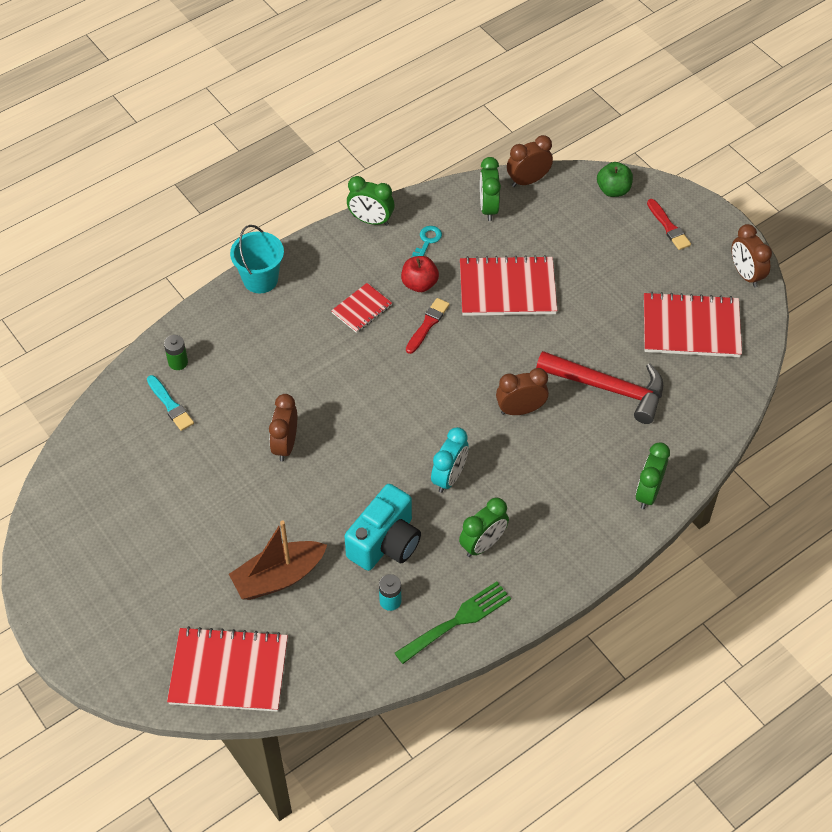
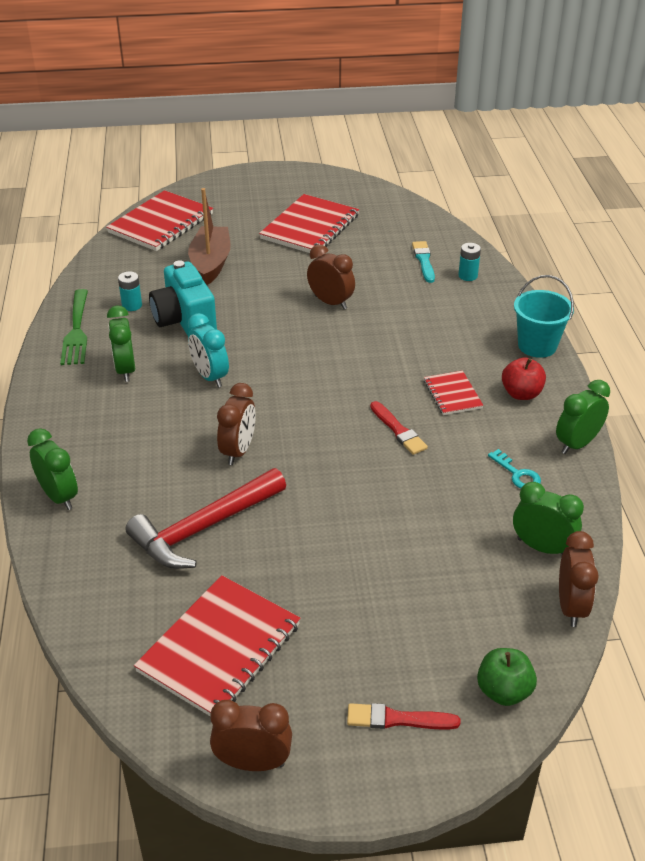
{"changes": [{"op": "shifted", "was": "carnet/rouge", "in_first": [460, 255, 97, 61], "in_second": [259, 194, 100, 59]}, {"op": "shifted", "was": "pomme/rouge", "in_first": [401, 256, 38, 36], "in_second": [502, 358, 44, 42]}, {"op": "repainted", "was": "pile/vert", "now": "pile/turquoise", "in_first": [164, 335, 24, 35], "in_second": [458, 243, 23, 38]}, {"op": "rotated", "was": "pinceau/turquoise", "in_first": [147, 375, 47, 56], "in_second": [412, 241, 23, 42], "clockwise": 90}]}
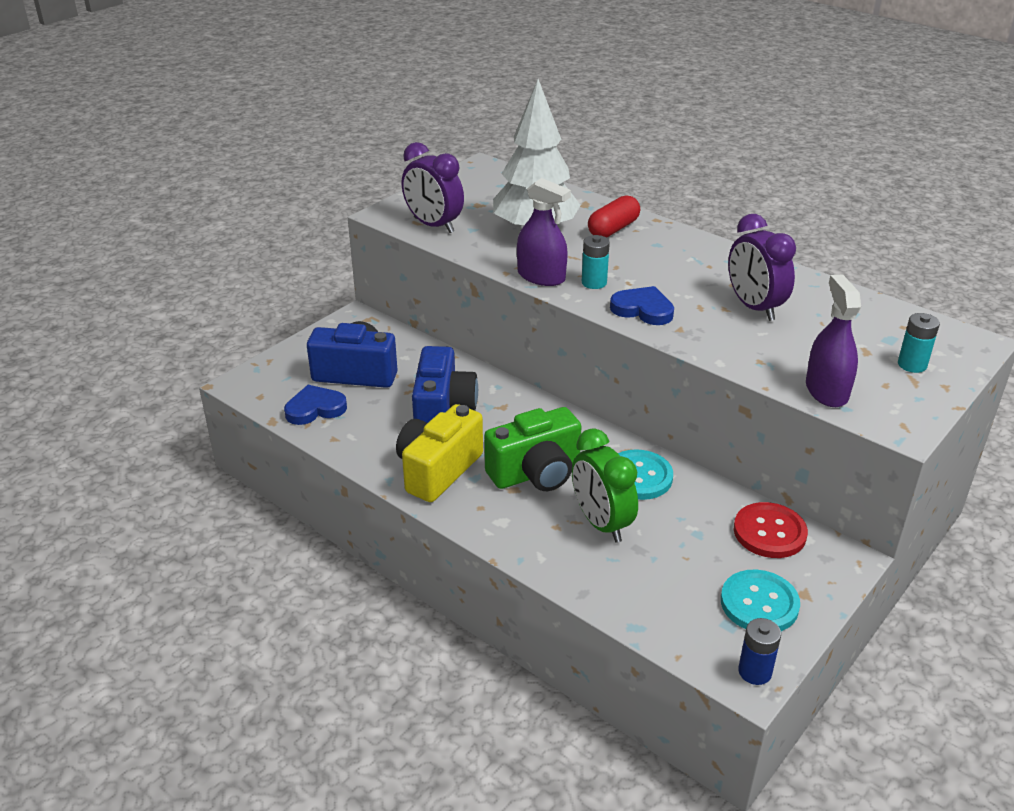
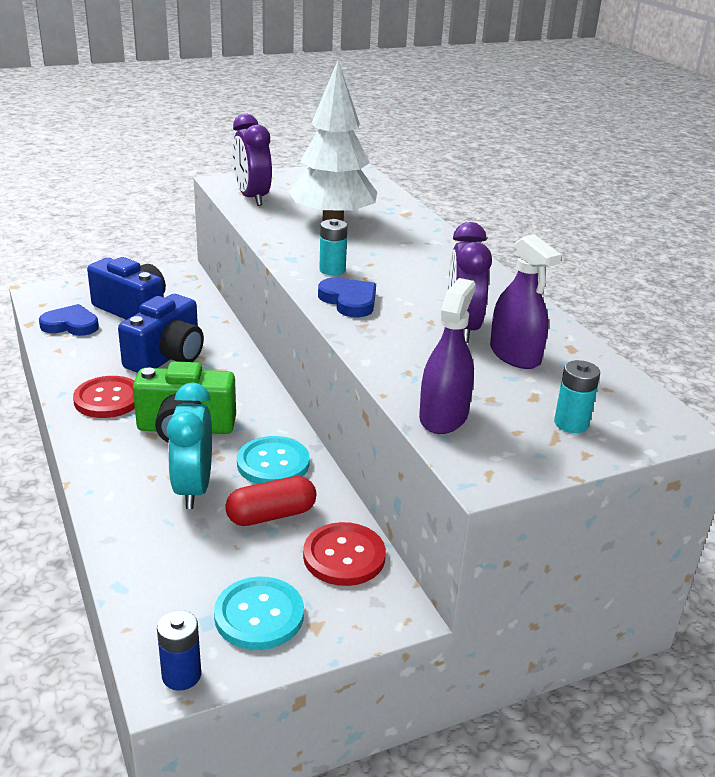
{"changes": [{"op": "shifted", "was": "vaporisateur/violet", "in_first": [517, 178, 54, 108], "in_second": [490, 234, 71, 135]}, {"op": "shifted", "was": "gélule/rouge", "in_first": [588, 195, 52, 43], "in_second": [225, 476, 92, 50]}, {"op": "swapped", "was": "appareil photo/jaune", "now": "bouton/rouge", "in_first": [396, 404, 87, 98], "in_second": [73, 376, 62, 42]}, {"op": "repainted", "was": "réveil/vert", "now": "réveil/turquoise", "in_first": [572, 428, 66, 115], "in_second": [167, 382, 45, 127]}]}
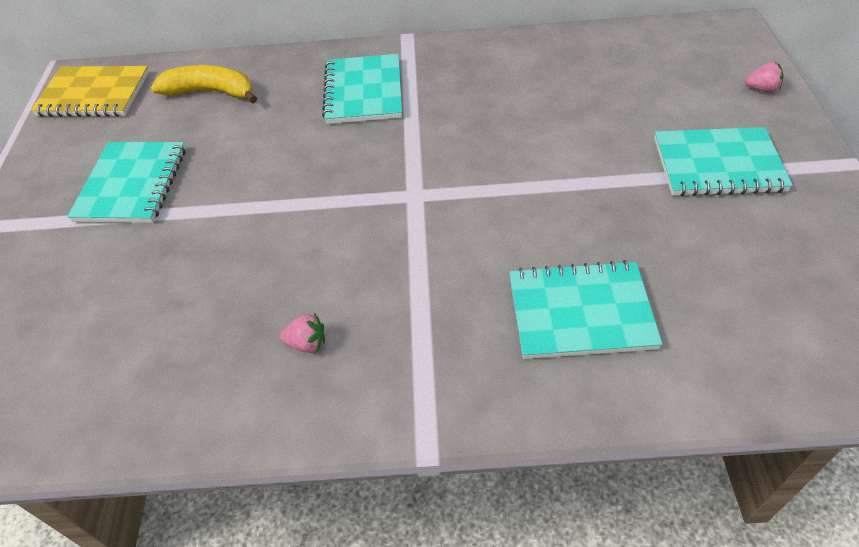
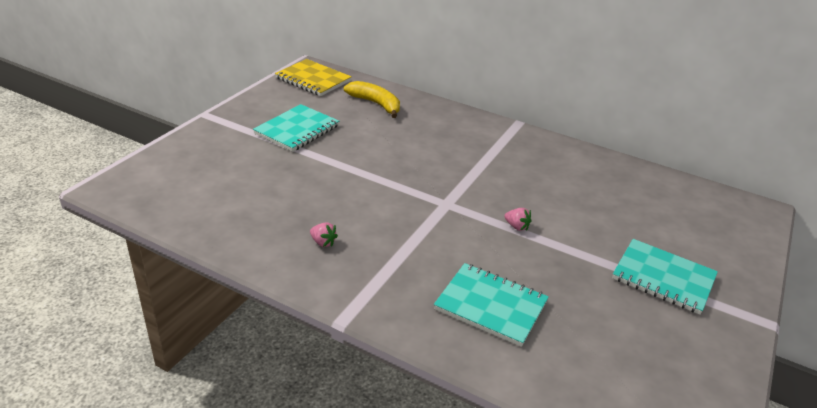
{"changes": [{"op": "gone", "was": "carnet/turquoise", "in_first": [322, 54, 80, 70]}, {"op": "shifted", "was": "fraise/rose", "in_first": [745, 62, 39, 30], "in_second": [504, 208, 28, 23]}]}
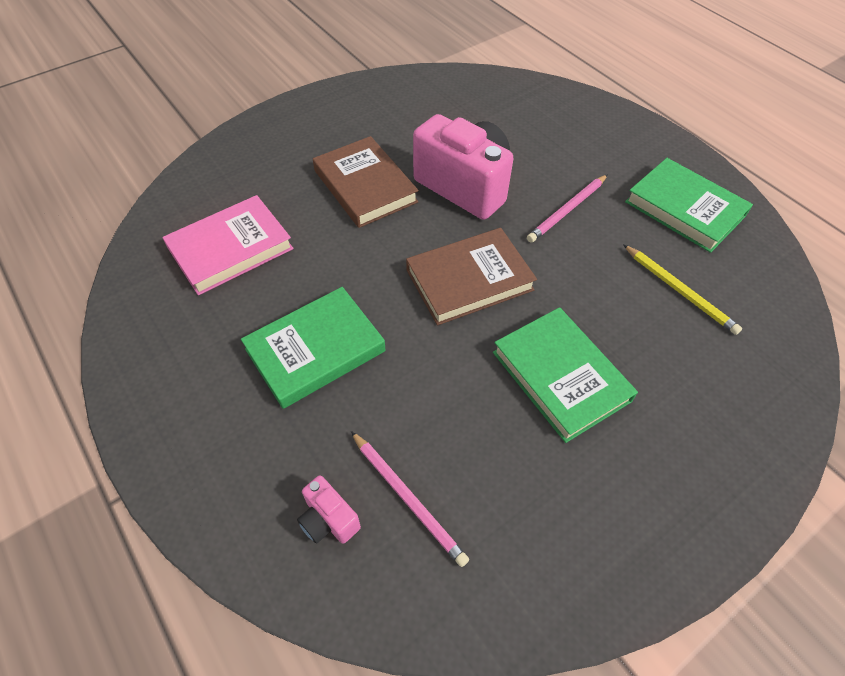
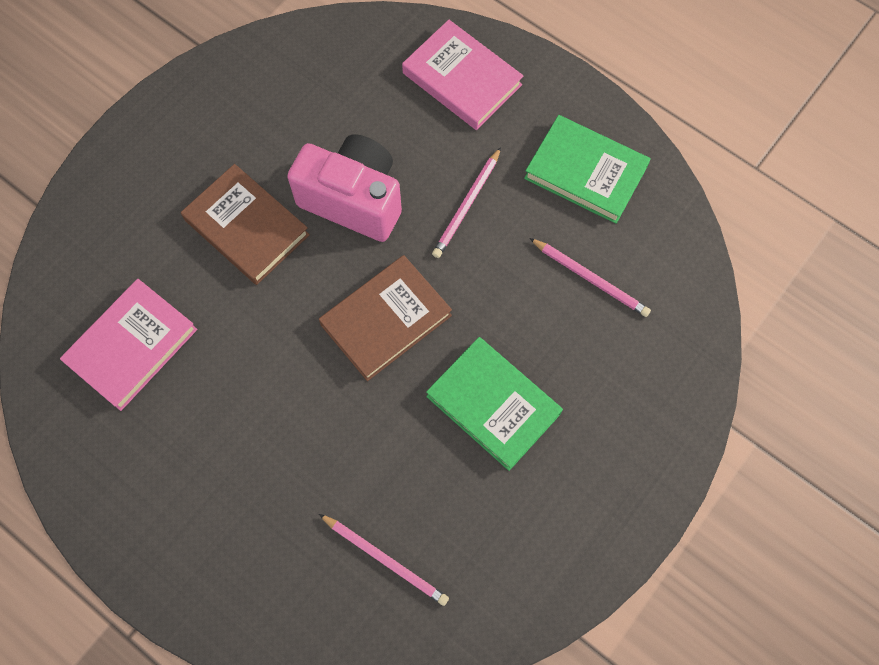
{"changes": [{"op": "repainted", "was": "crayon/jaune", "now": "crayon/rose", "in_first": [623, 244, 119, 91], "in_second": [529, 238, 122, 79]}, {"op": "gone", "was": "livre/vert", "in_first": [241, 287, 145, 122]}, {"op": "gone", "was": "appareil photo/rose", "in_first": [297, 475, 64, 69]}, {"op": "new", "now": "livre/rose", "in_second": [402, 20, 121, 110]}]}
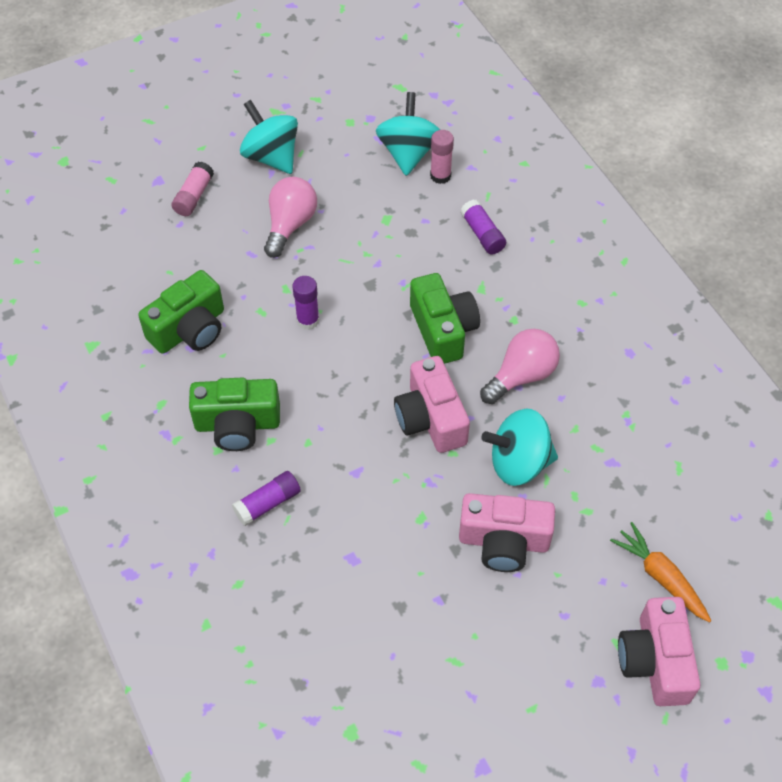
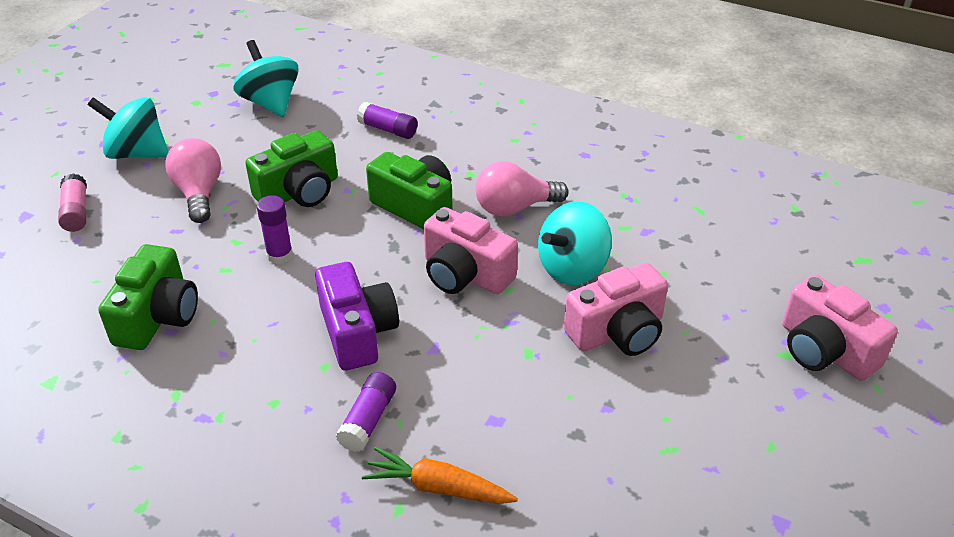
{"changes": [{"op": "gone", "was": "bâton de colle/rose", "in_first": [430, 130, 24, 54]}, {"op": "rotated", "was": "ampoule/rose", "in_first": [480, 329, 80, 75], "in_second": [475, 161, 94, 56], "clockwise": -120}, {"op": "shifted", "was": "appareil photo/vert", "in_first": [189, 378, 91, 73], "in_second": [245, 130, 93, 77]}, {"op": "shifted", "was": "carotte/orange", "in_first": [610, 522, 101, 101], "in_second": [362, 447, 156, 57]}, {"op": "new", "now": "appareil photo/violet", "in_second": [315, 262, 84, 109]}]}
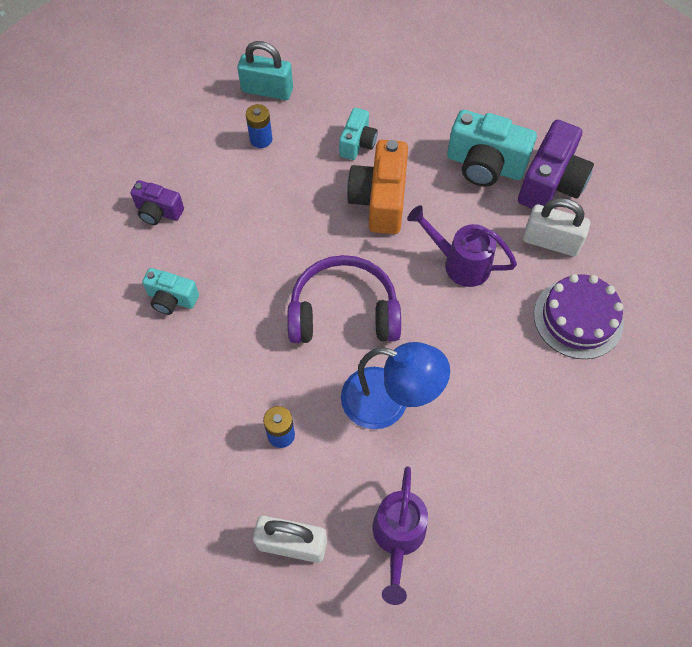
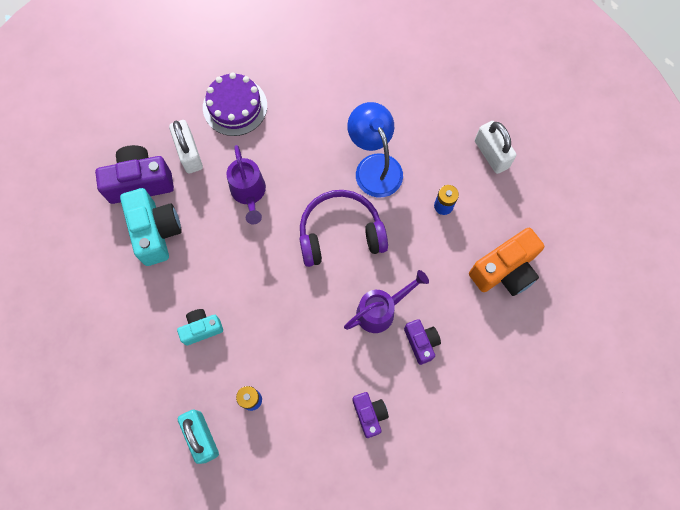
{"changes": [{"op": "shifted", "was": "appareil photo/orange", "in_first": [347, 140, 61, 94], "in_second": [469, 228, 75, 68]}, {"op": "rotated", "was": "casque audio/violet", "in_first": [287, 255, 114, 88], "in_second": [299, 190, 89, 77], "clockwise": 120}, {"op": "repainted", "was": "appareil photo/turquoise", "now": "appareil photo/violet", "in_first": [142, 268, 57, 47], "in_second": [404, 319, 37, 46]}, {"op": "shifted", "was": "arrosoir/violet", "in_first": [373, 466, 55, 139], "in_second": [344, 270, 85, 63]}]}
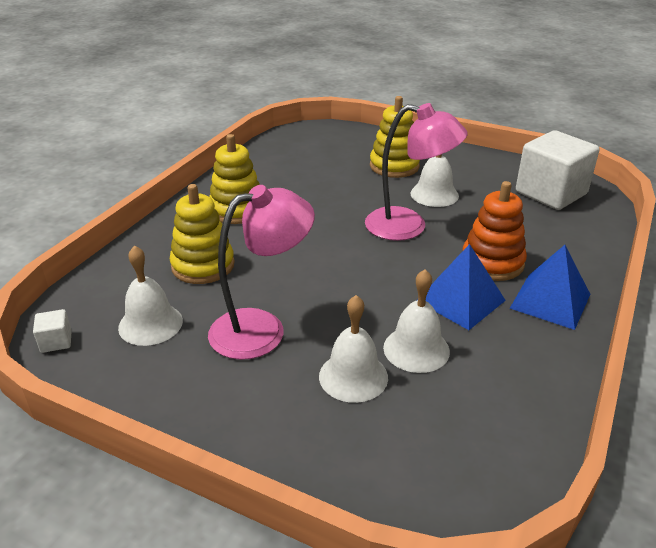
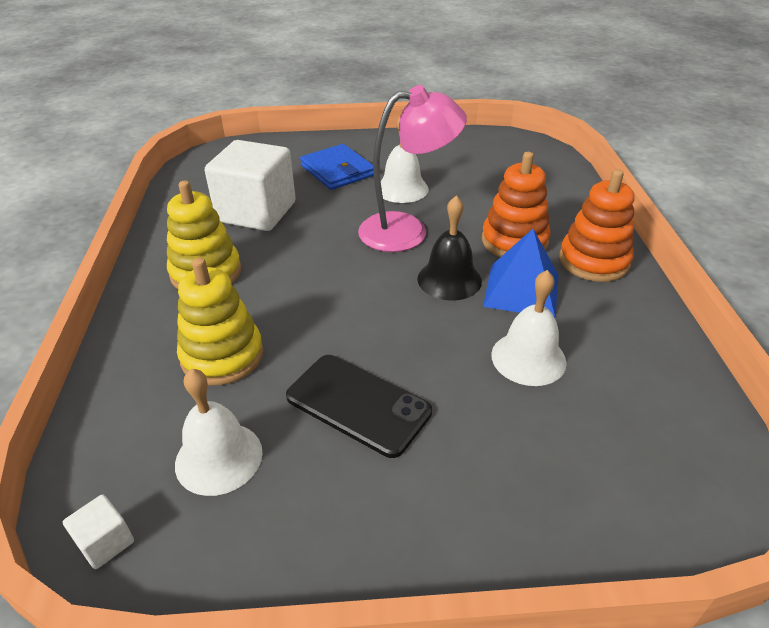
{"changes": [{"op": "swapped", "was": "jouet à empiler/jaune", "now": "portefeuille/bleu", "in_first": [370, 96, 50, 82], "in_second": [300, 144, 74, 46]}, {"op": "shifted", "was": "cube/blanc", "in_first": [516, 130, 83, 80], "in_second": [205, 140, 91, 91]}, {"op": "swapped", "was": "lampe/rose", "now": "téléphone/noir", "in_first": [208, 185, 107, 175], "in_second": [286, 355, 146, 103]}, {"op": "swapped", "was": "pyramide/bleu", "now": "jouet à empiler/orange", "in_first": [510, 245, 80, 85], "in_second": [559, 169, 76, 113]}, {"op": "gone", "was": "cloche/blanc", "in_first": [319, 295, 69, 108]}, {"op": "new", "now": "cloche/noir", "in_second": [418, 196, 64, 105]}]}
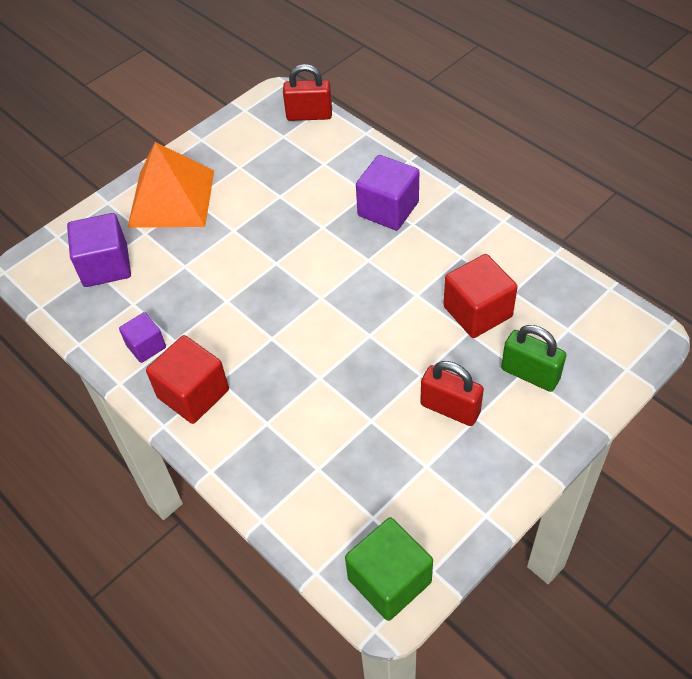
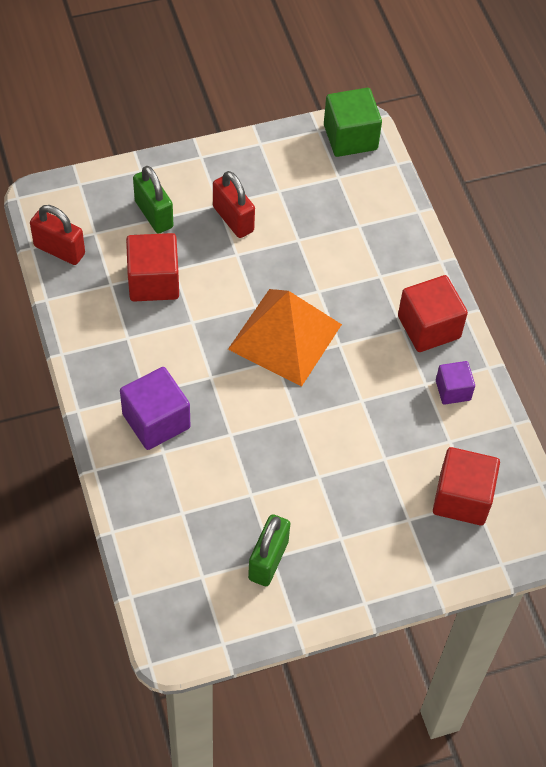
{"changes": [{"op": "shifted", "was": "cadenas/rouge", "in_first": [283, 64, 49, 57], "in_second": [30, 205, 55, 60]}, {"op": "shifted", "was": "pyramide/orange", "in_first": [127, 142, 87, 86], "in_second": [228, 289, 114, 97]}, {"op": "repainted", "was": "cube/violet", "now": "cube/rouge", "in_first": [67, 213, 64, 74], "in_second": [433, 447, 67, 78]}, {"op": "new", "now": "cadenas/vert", "in_second": [248, 514, 42, 72]}]}
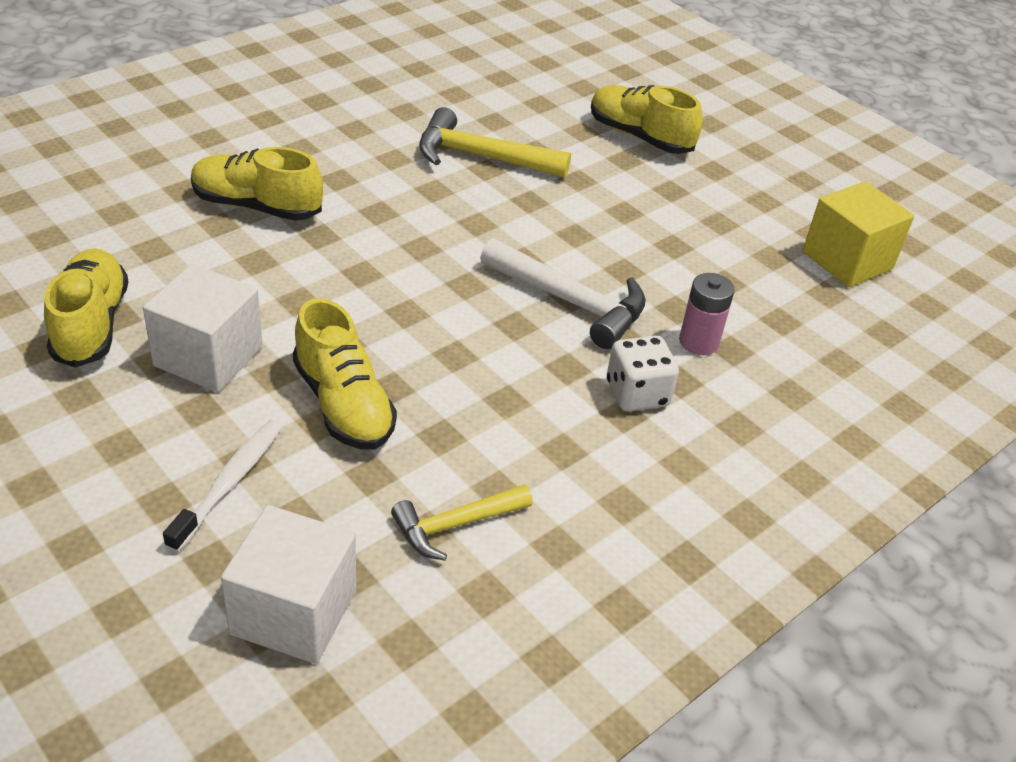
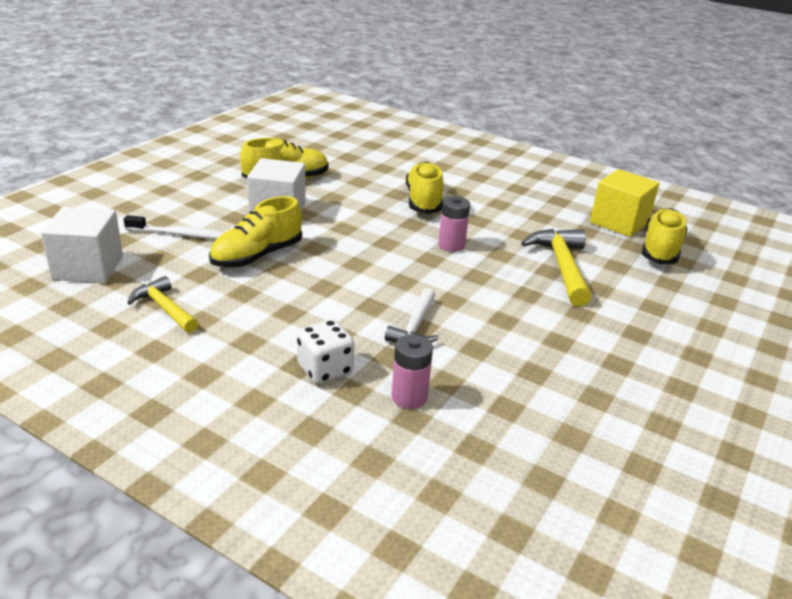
{"changes": [{"op": "shifted", "was": "chaussure/jaune", "in_first": [591, 85, 112, 69], "in_second": [642, 208, 46, 56]}, {"op": "shifted", "was": "cube/jaune", "in_first": [803, 181, 111, 106], "in_second": [590, 169, 70, 68]}, {"op": "scaled", "was": "marteau/blanc", "in_first": [480, 238, 166, 111], "in_second": [385, 288, 54, 55], "ratio": 0.64}, {"op": "new", "now": "pile/rose", "in_second": [438, 196, 32, 56]}]}
